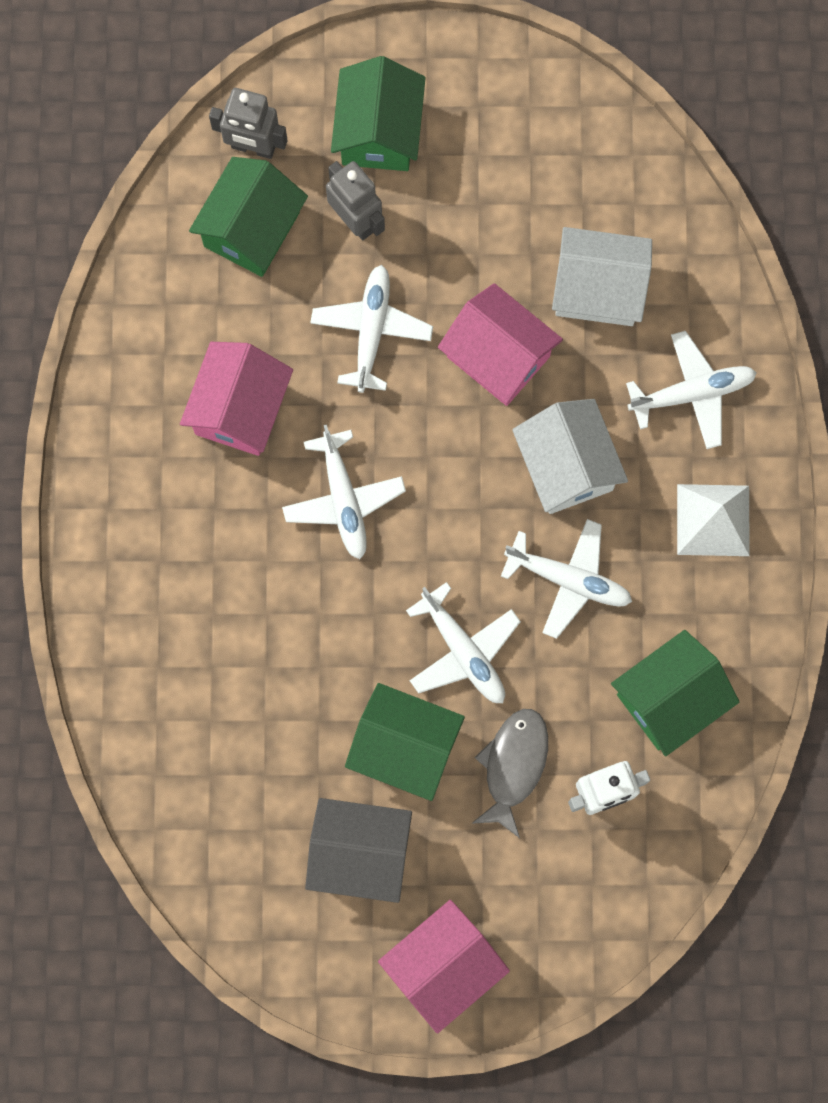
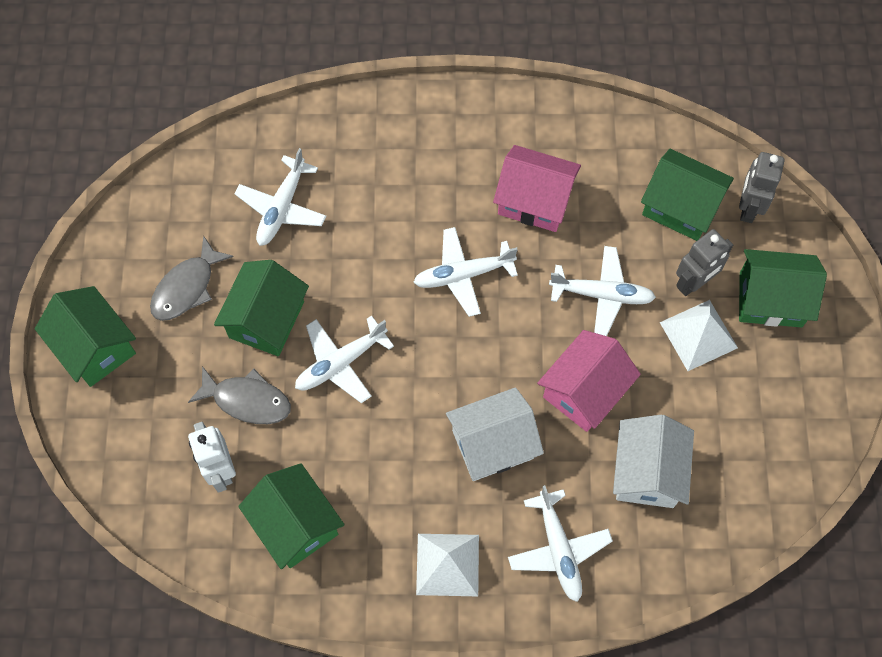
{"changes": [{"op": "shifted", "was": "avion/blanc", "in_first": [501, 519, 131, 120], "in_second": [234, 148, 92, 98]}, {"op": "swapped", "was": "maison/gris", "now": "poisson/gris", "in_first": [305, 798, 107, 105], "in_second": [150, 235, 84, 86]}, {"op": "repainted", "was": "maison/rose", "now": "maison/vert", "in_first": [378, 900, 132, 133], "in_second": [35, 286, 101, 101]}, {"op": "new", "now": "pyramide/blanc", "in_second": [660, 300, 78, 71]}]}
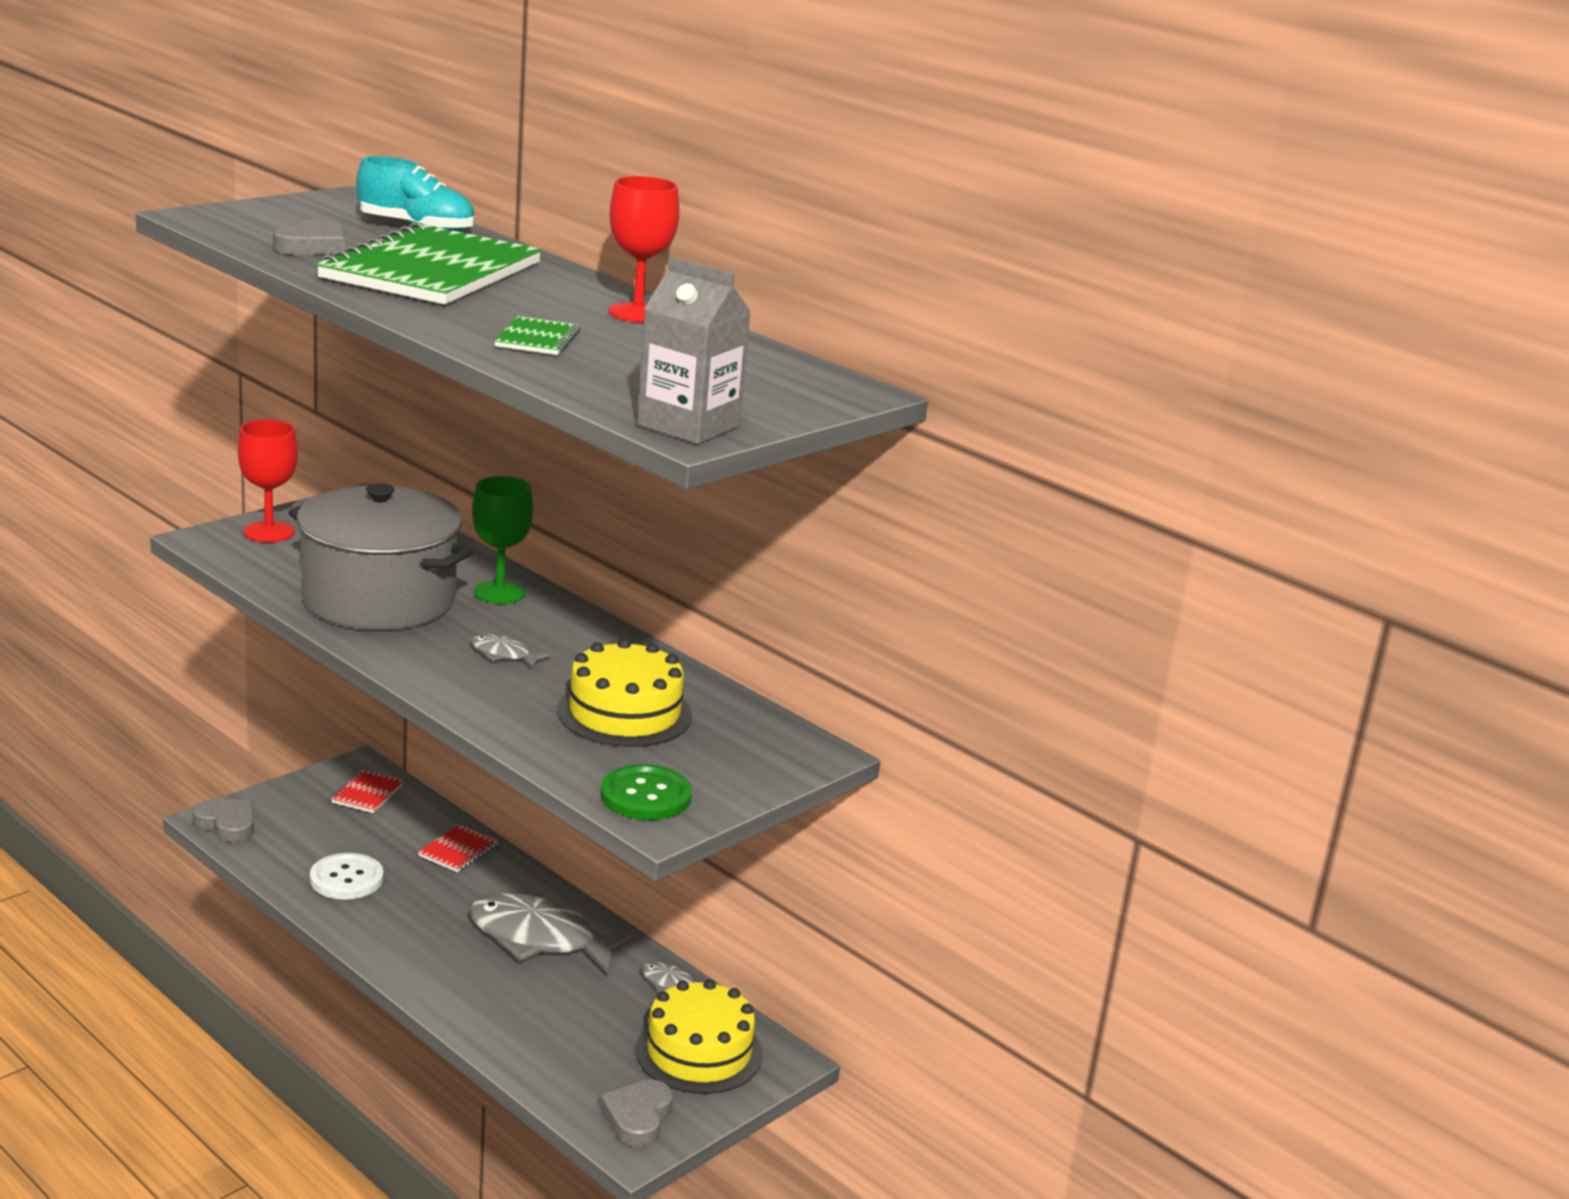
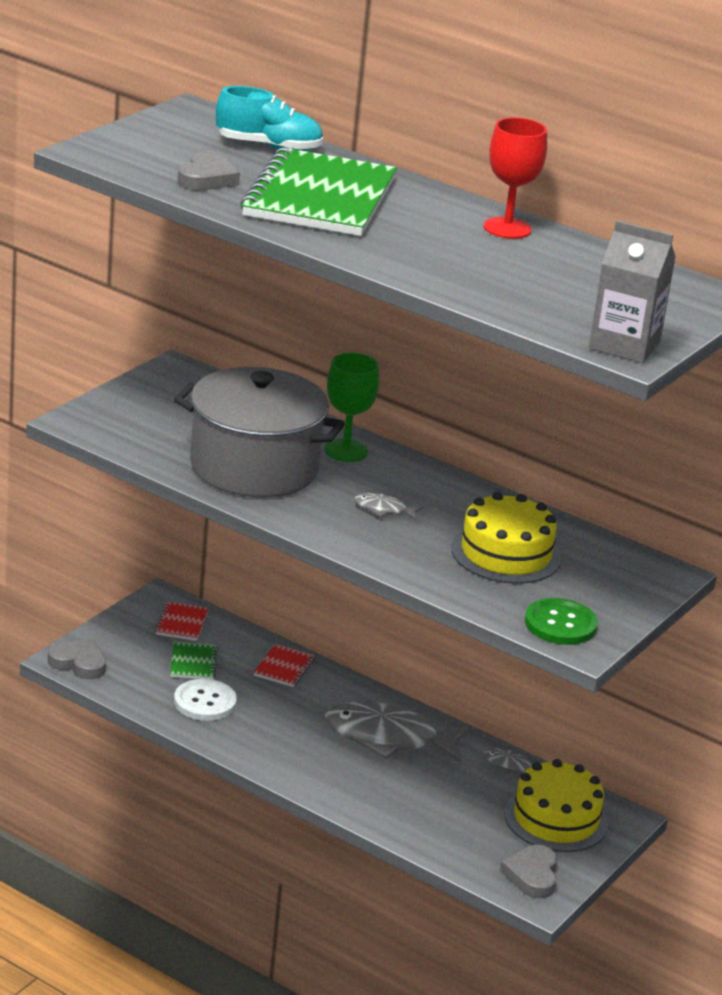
{"changes": [{"op": "shifted", "was": "carnet/vert", "in_first": [494, 316, 87, 39], "in_second": [170, 641, 48, 39]}, {"op": "gone", "was": "verre à pied/rouge", "in_first": [238, 419, 60, 123]}]}
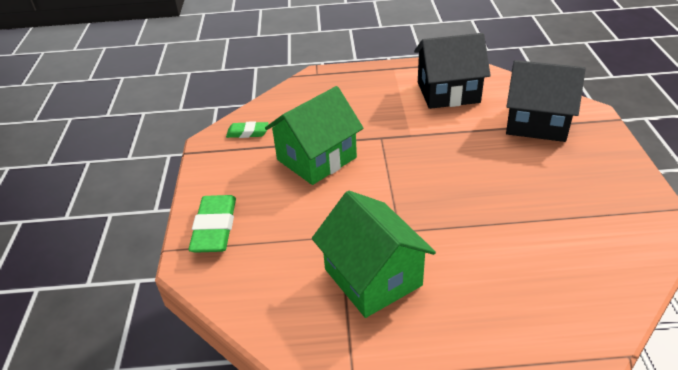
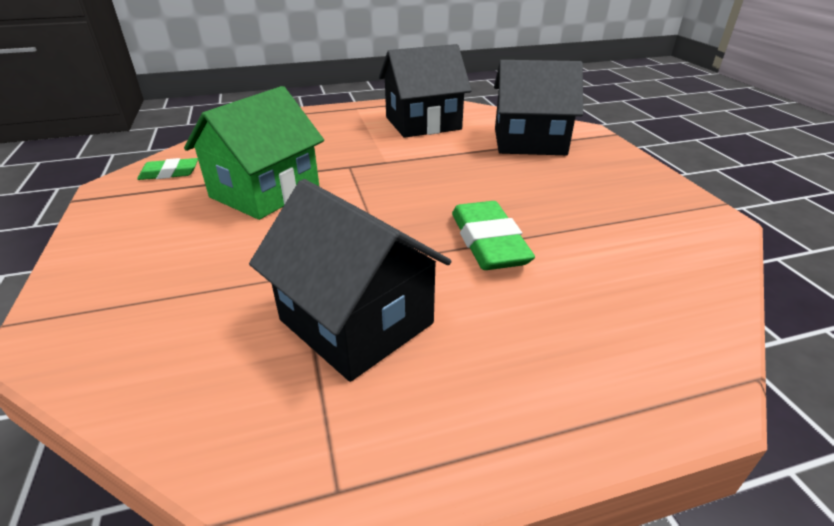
{"changes": [{"op": "repainted", "was": "maison/vert", "now": "maison/noir", "in_first": [312, 190, 124, 128], "in_second": [249, 179, 203, 203]}, {"op": "shifted", "was": "gomme/vert", "in_first": [188, 195, 48, 58], "in_second": [452, 201, 83, 69]}]}
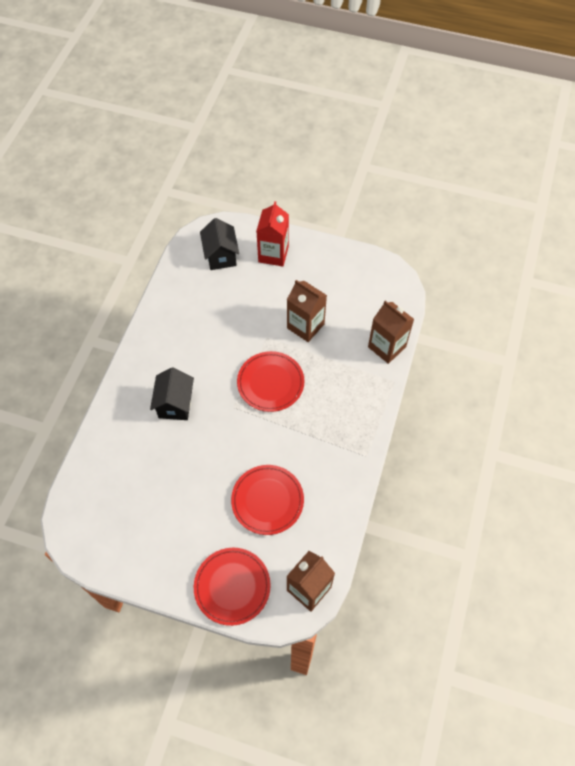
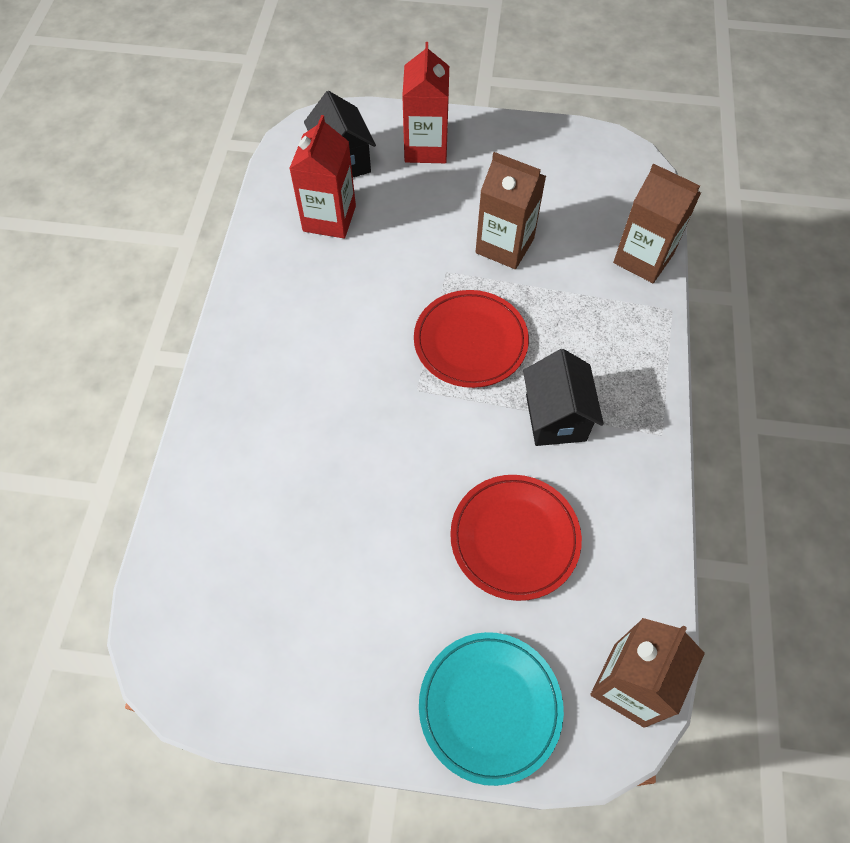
{"changes": [{"op": "shifted", "was": "maison/noir", "in_first": [150, 367, 44, 53], "in_second": [523, 349, 81, 97]}, {"op": "repainted", "was": "assiette/rouge", "now": "assiette/turquoise", "in_first": [194, 548, 77, 78], "in_second": [419, 632, 145, 154]}, {"op": "new", "now": "brique de lait/rouge", "in_second": [289, 115, 67, 124]}]}
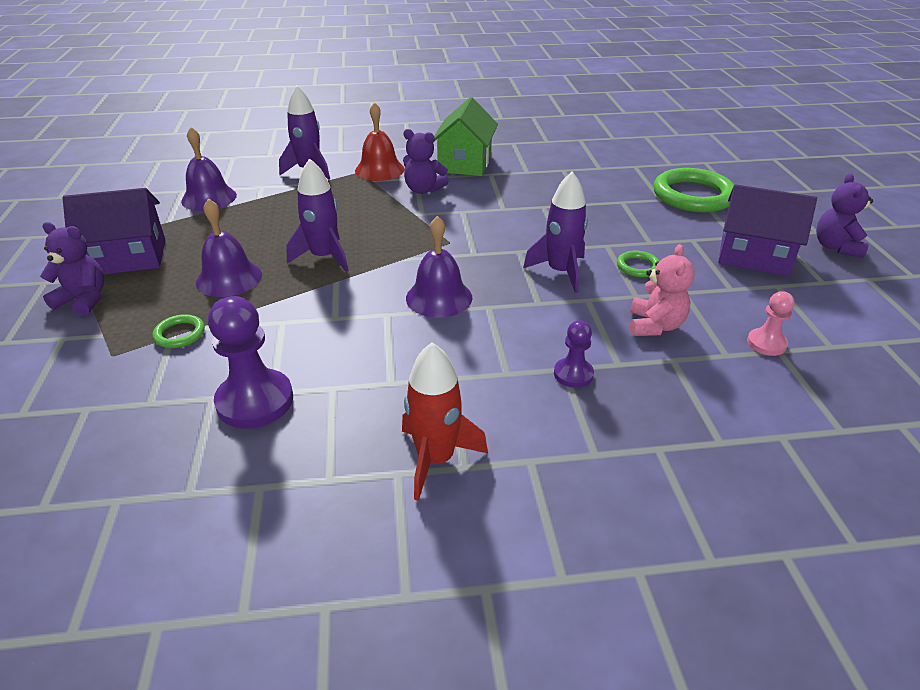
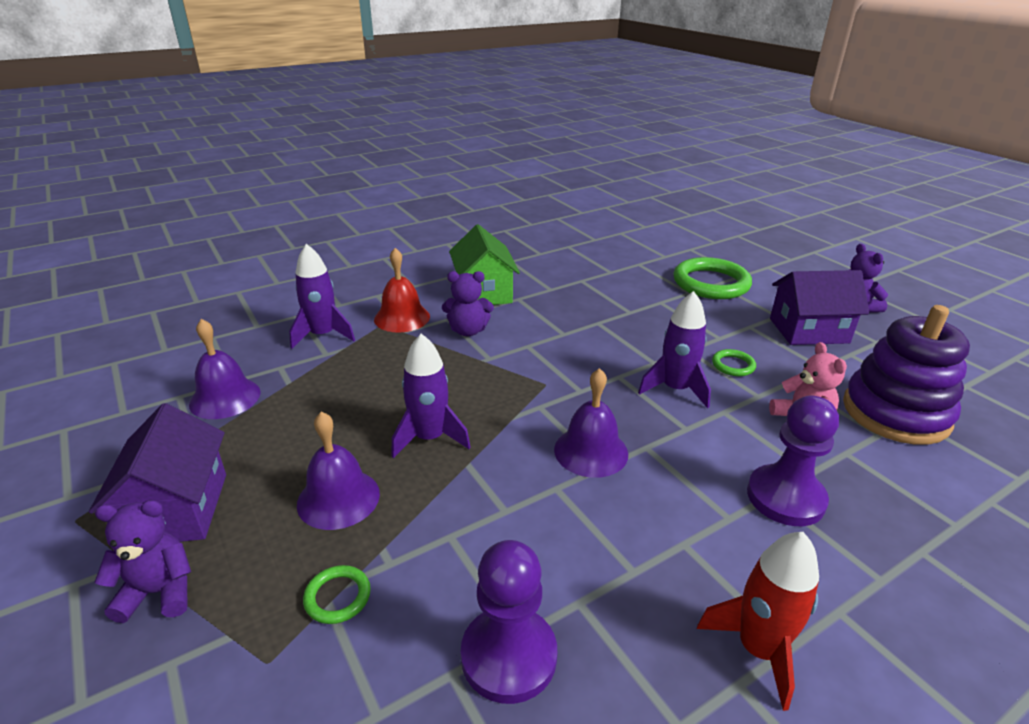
{"changes": [{"op": "rotated", "was": "maison/violet", "in_first": [63, 188, 102, 87], "in_second": [89, 403, 137, 139], "clockwise": -60}, {"op": "swapped", "was": "pion/rose", "now": "jouet à empiler/violet", "in_first": [747, 291, 47, 65], "in_second": [843, 305, 127, 140]}, {"op": "scaled", "was": "pion/violet", "in_first": [554, 321, 40, 67], "in_second": [747, 396, 92, 130], "ratio": 1.82}]}
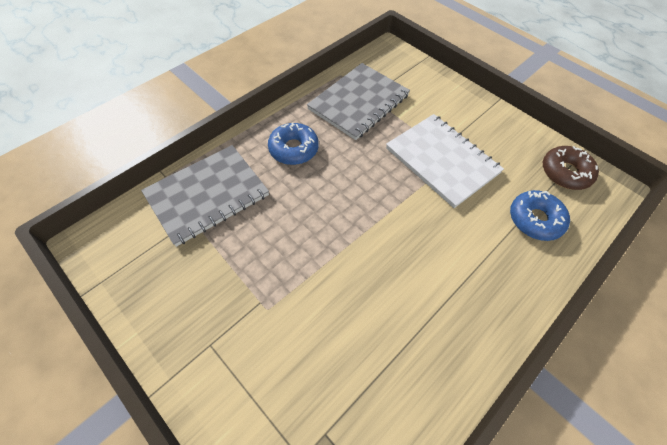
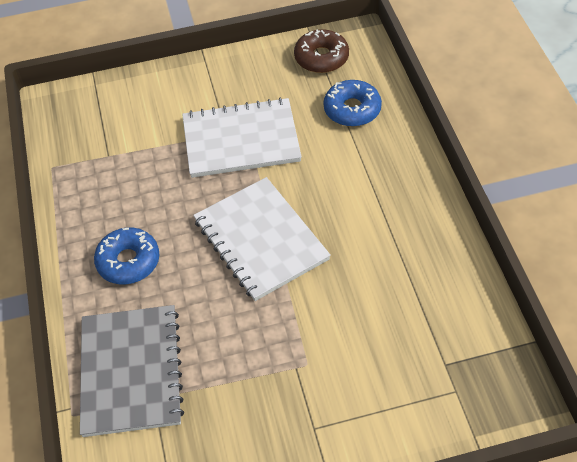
{"changes": [{"op": "gone", "was": "carnet/gris", "in_first": [307, 63, 103, 77]}, {"op": "new", "now": "carnet/blanc", "in_second": [193, 177, 138, 124]}]}
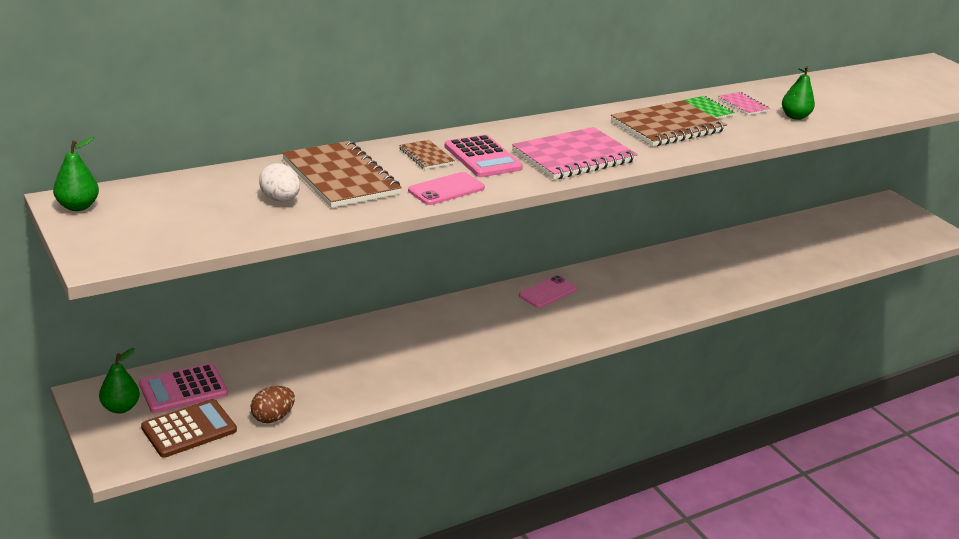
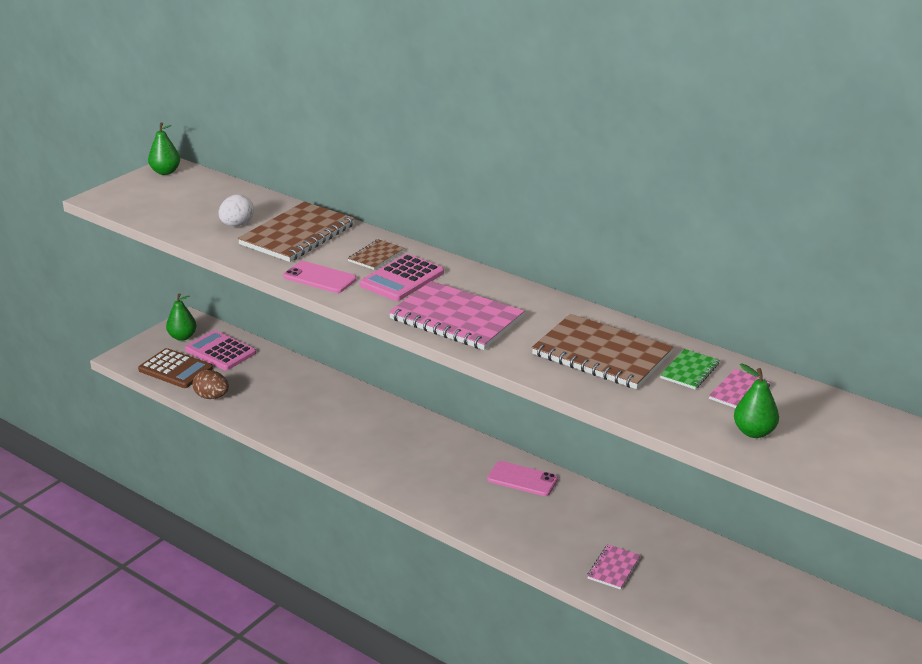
{"changes": [{"op": "new", "now": "carnet/rose", "in_second": [587, 544, 53, 46]}]}
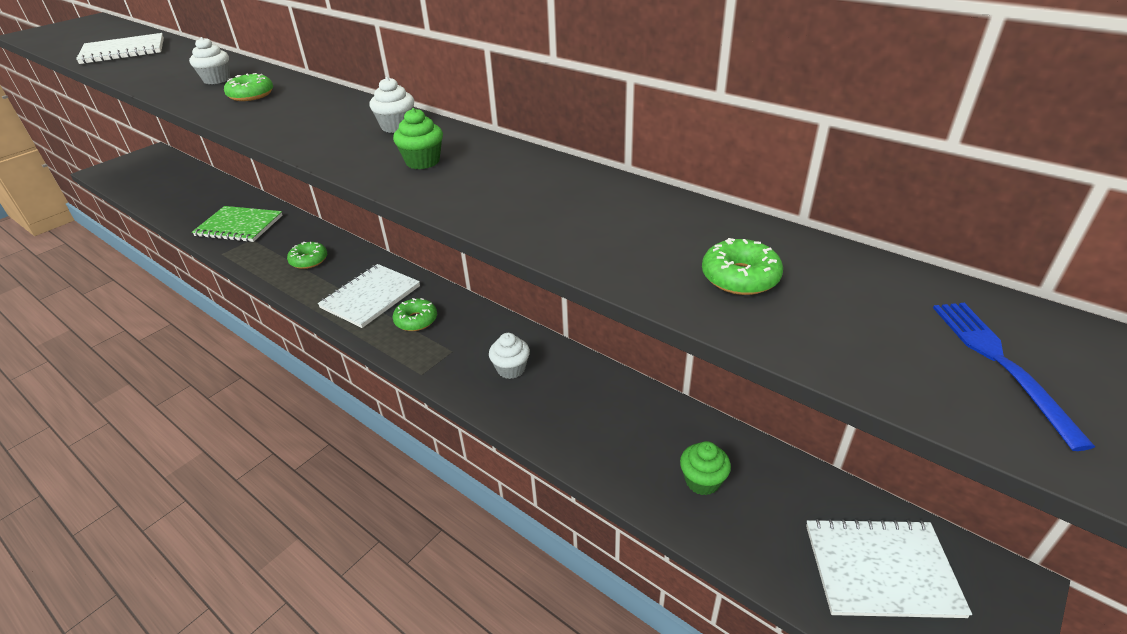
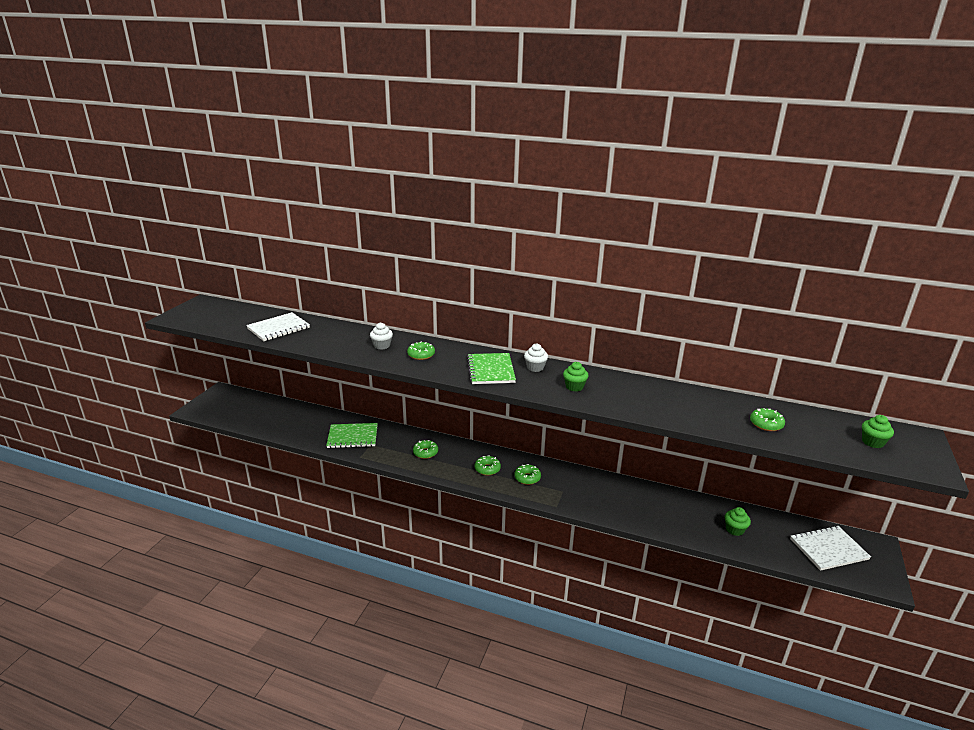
{"changes": [{"op": "swapped", "was": "carnet/blanc", "now": "beignet/vert", "in_first": [318, 264, 102, 64], "in_second": [475, 455, 26, 20]}, {"op": "swapped", "was": "fourchette/bleu", "now": "muffin/vert", "in_first": [933, 303, 162, 148], "in_second": [862, 415, 32, 33]}, {"op": "gone", "was": "muffin/blanc", "in_first": [489, 333, 41, 46]}, {"op": "new", "now": "carnet/vert", "in_second": [467, 353, 49, 31]}]}
